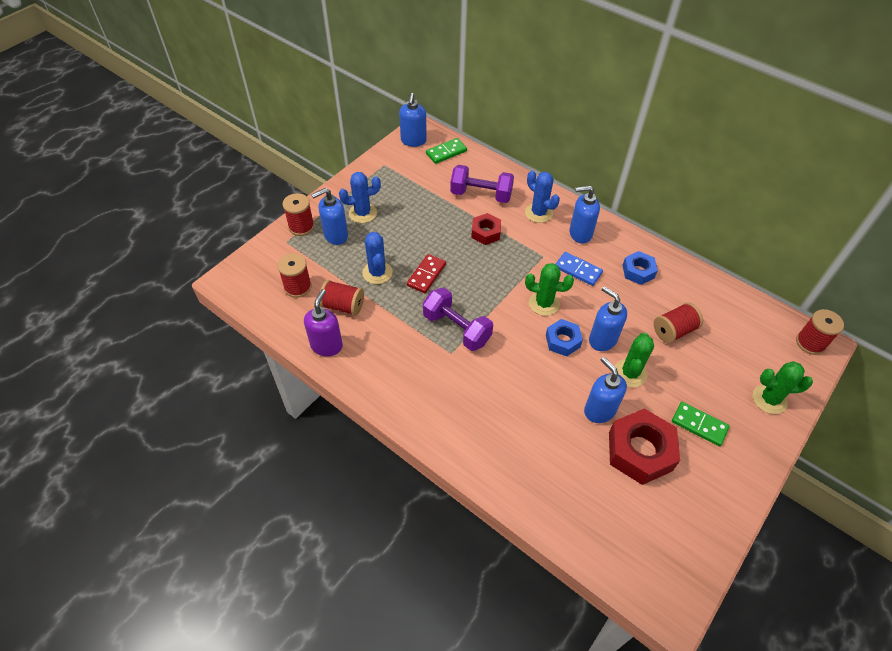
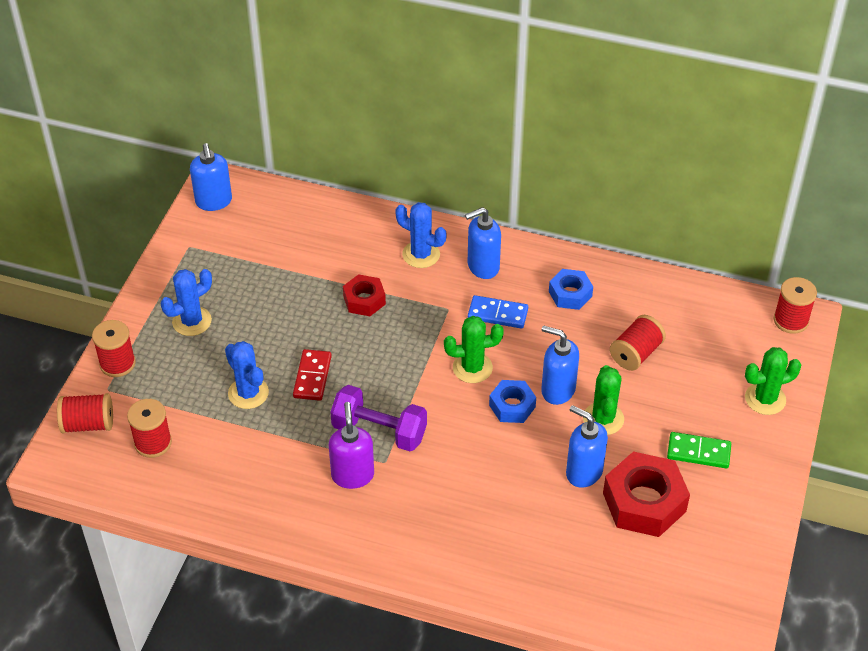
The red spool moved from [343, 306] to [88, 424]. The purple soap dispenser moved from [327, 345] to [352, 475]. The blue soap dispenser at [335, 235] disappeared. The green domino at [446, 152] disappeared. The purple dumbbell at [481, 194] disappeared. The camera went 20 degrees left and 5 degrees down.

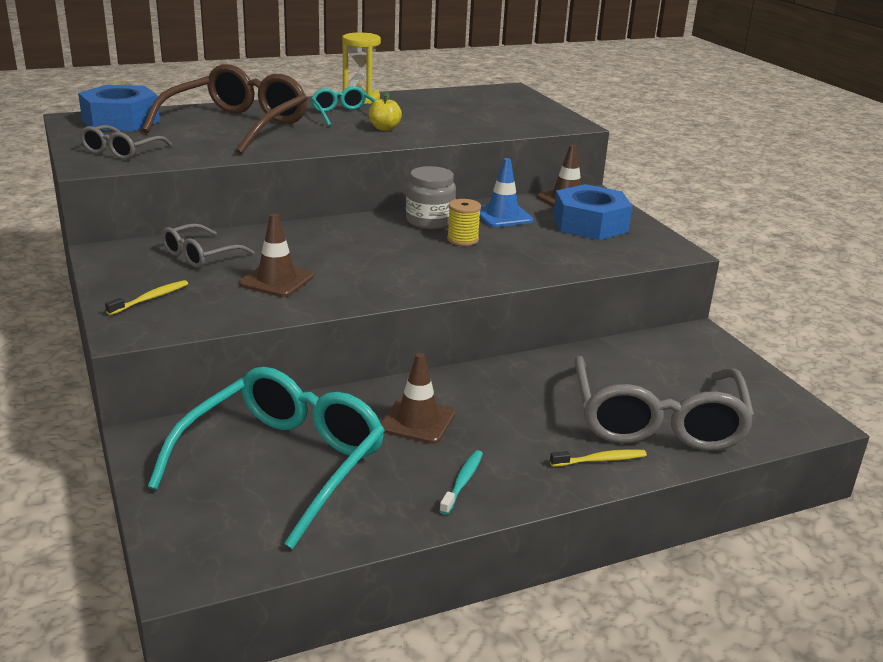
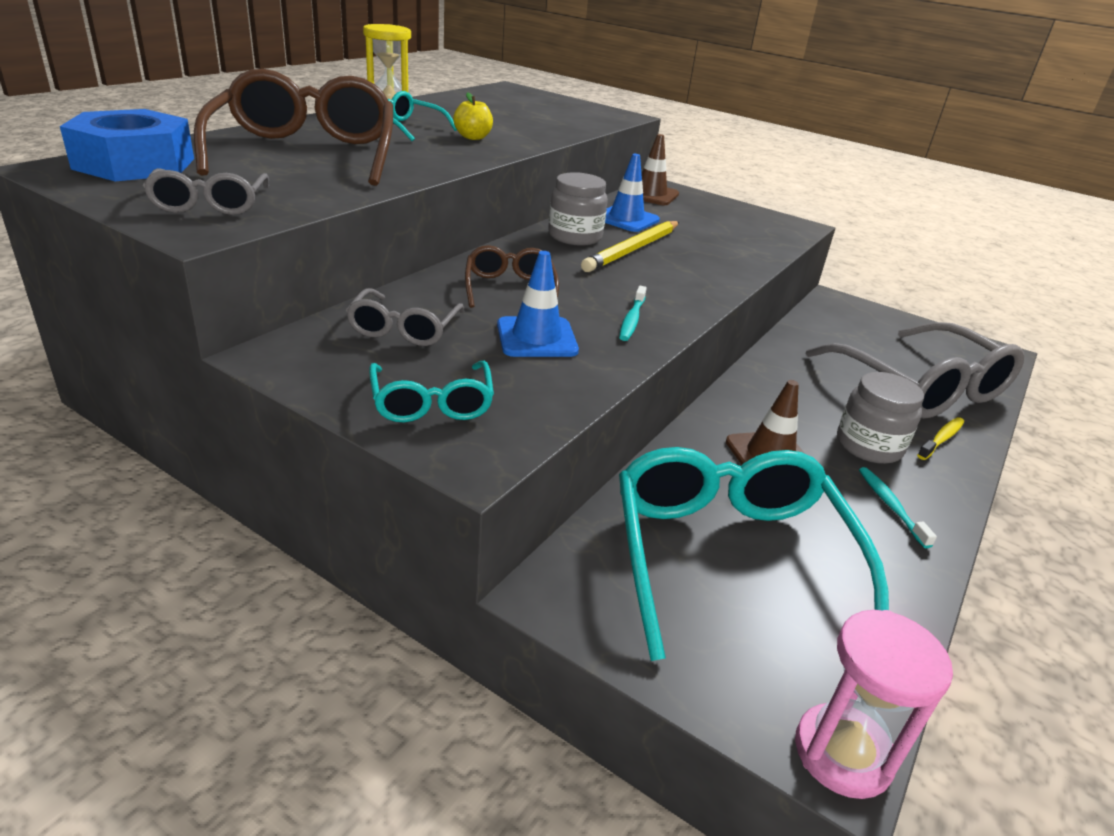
The yellow toothbrush at [150, 299] was replaced by the turquoise glasses at [432, 403]. The brown glasses at [510, 288] appeared. The brown traffic cone at [276, 280] became the blue traffic cone at [536, 338]. The yellow spool at [462, 239] was replaced by the yellow pencil at [633, 249]. The turquoise toothbrush at [632, 319] appeared. The pink hourglass at [842, 753] appeared. The grey jar at [868, 446] appeared. The blue nut at [590, 224] disappeared. The camera went 35 degrees left and 5 degrees up.

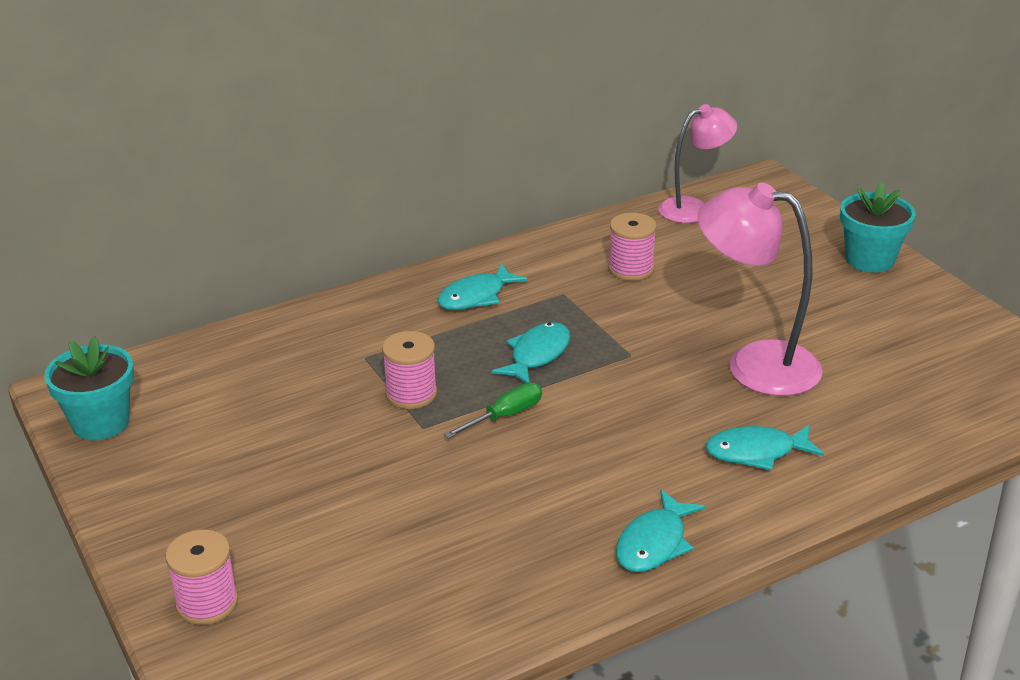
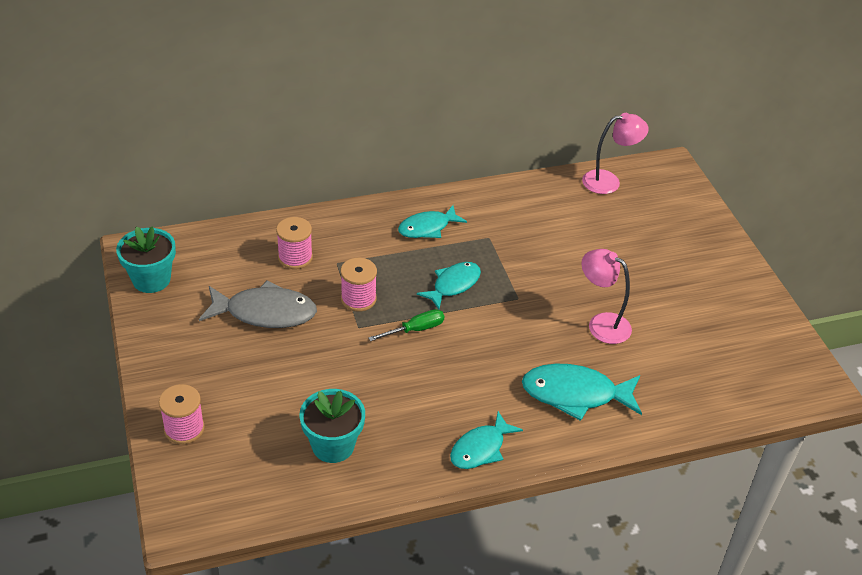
The grey fish at [265, 313] appeared. The pink spool moved from [631, 269] to [295, 257]. The turquoise flower pot moved from [870, 259] to [333, 445]. The turquoise fish at [756, 452] changed to 1.51 times the size. The pink lamp at [754, 364] changed to 0.66 times the size. The camera went 10 degrees right and 10 degrees up.

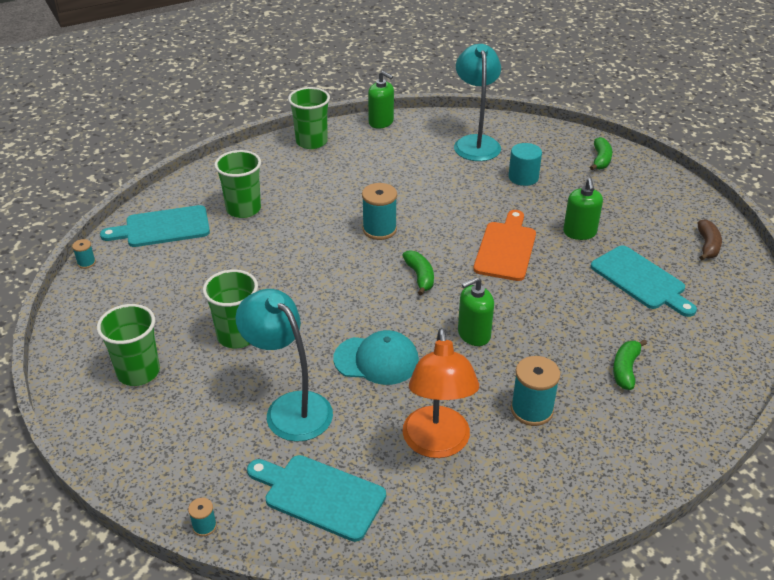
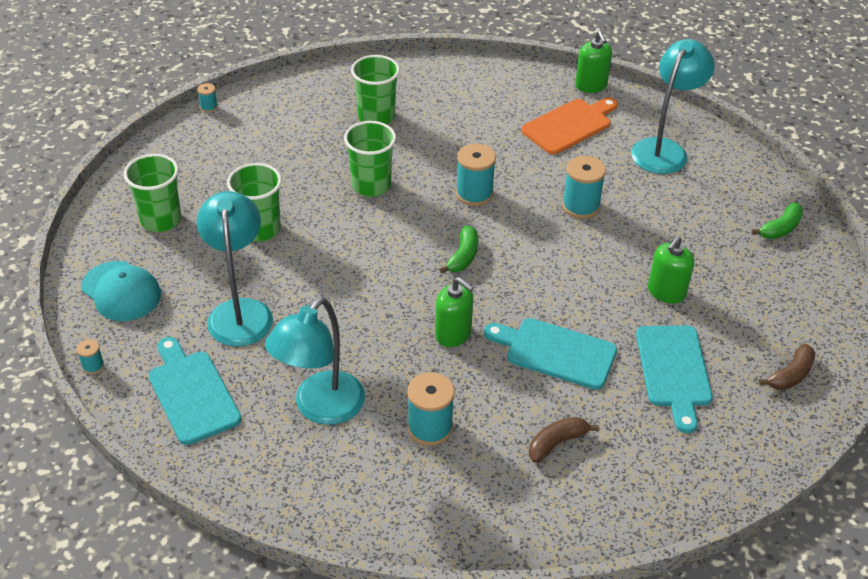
The turquoise cap moved from [376, 360] to [121, 291]. The orange lamp at [437, 444] became the turquoise lamp at [320, 408]. The green cup moved from [311, 142] to [371, 185]. The green soap dispenser at [473, 334] turned 150 degrees counterclockwise. The turquoise cutting board moved from [163, 227] to [556, 352]. The orange cutting board moved from [506, 248] to [569, 125]. The green banana at [625, 369] became the brown banana at [557, 443]. The turquoise spool at [580, 206] appeared. The turquoise cylinder at [523, 177] disappeared. The camera went 35 degrees right and 5 degrees up.

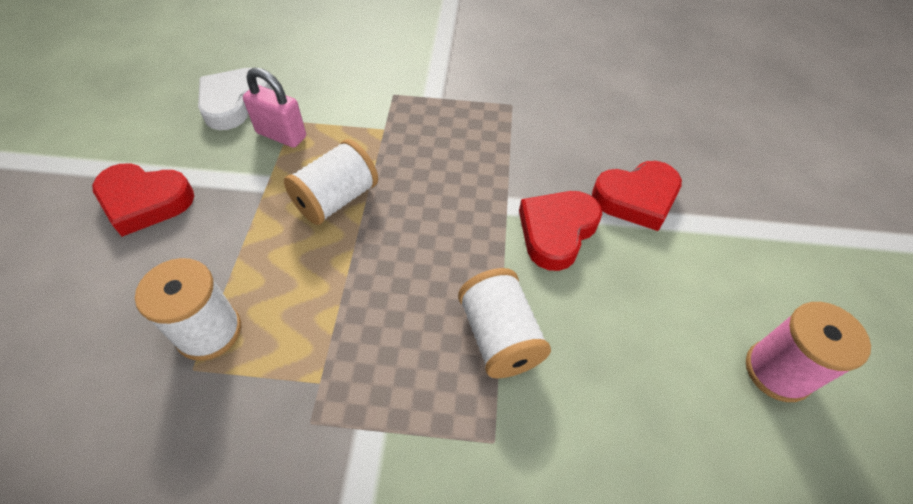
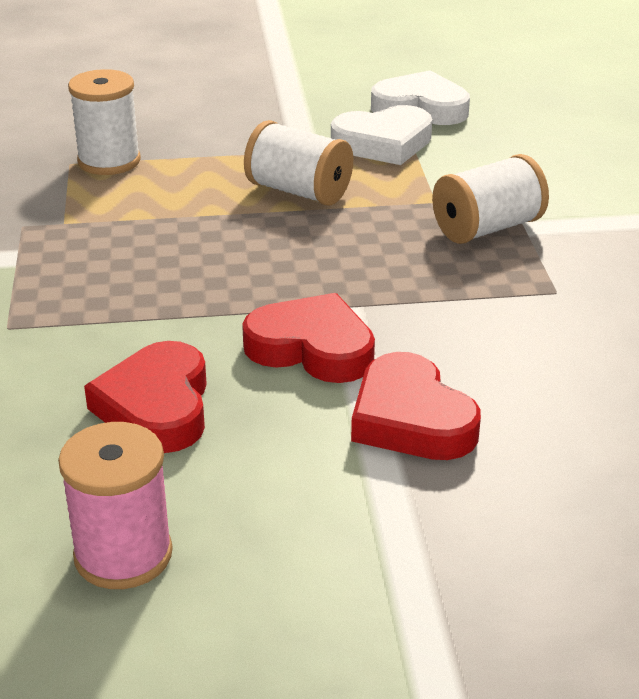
The red heart moved from [145, 201] to [156, 406]. The pink padlock at [281, 135] was replaced by the white heart at [383, 143]. The white spool moved from [499, 337] to [487, 228]. The camera went 80 degrees right and 20 degrees down.

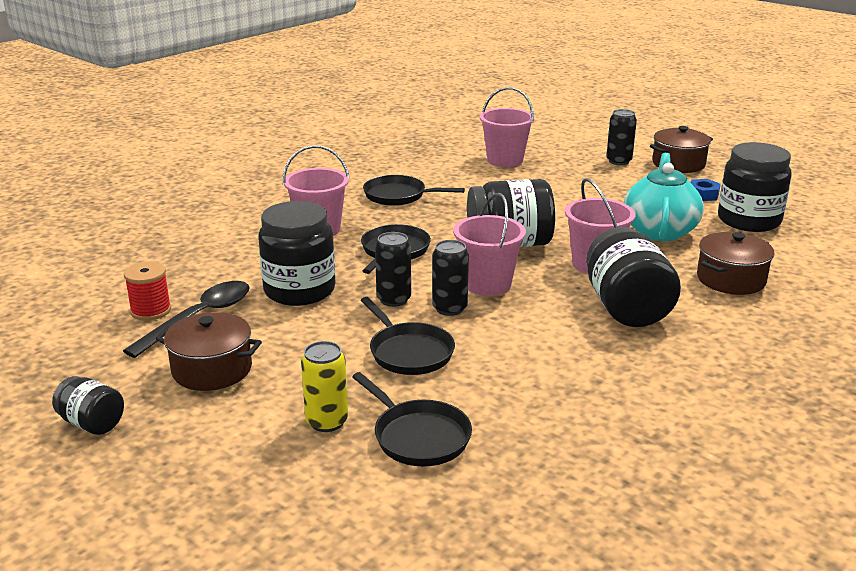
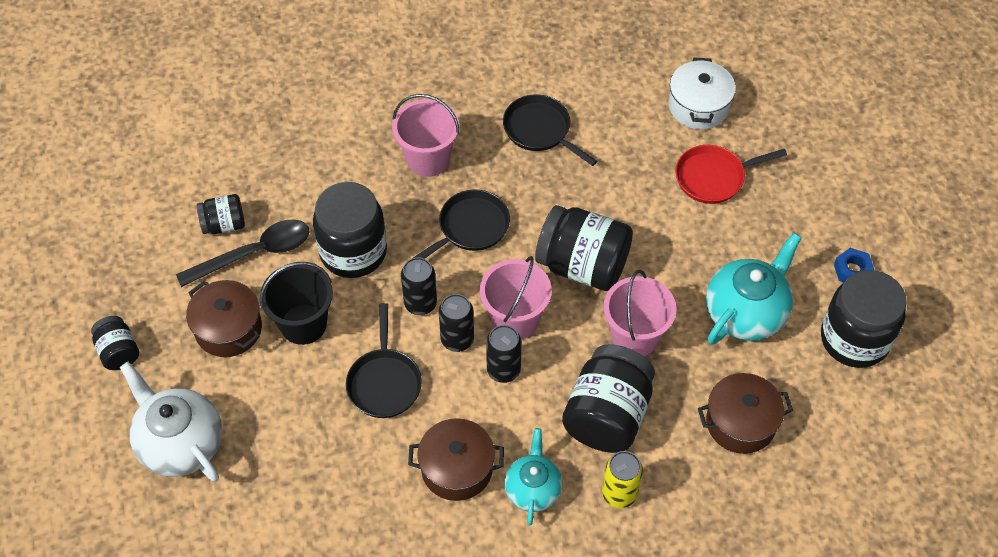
The white teapot at [180, 443] appeared. The red spool at [151, 311] was replaced by the black jar at [224, 224]. The black bucket at [303, 324] appeared. The brown pot moved from [678, 164] to [457, 468]. The black can moved from [619, 161] to [503, 370]. The turquoise teapot at [533, 489] appeared. The yellow can moved from [327, 421] to [619, 494]. The pink bucket at [505, 160] was replaced by the white pot at [698, 106]. The red pan at [713, 177] appeared. The black pan at [418, 436] disappeared. The camera went 30 degrees right and 30 degrees up.

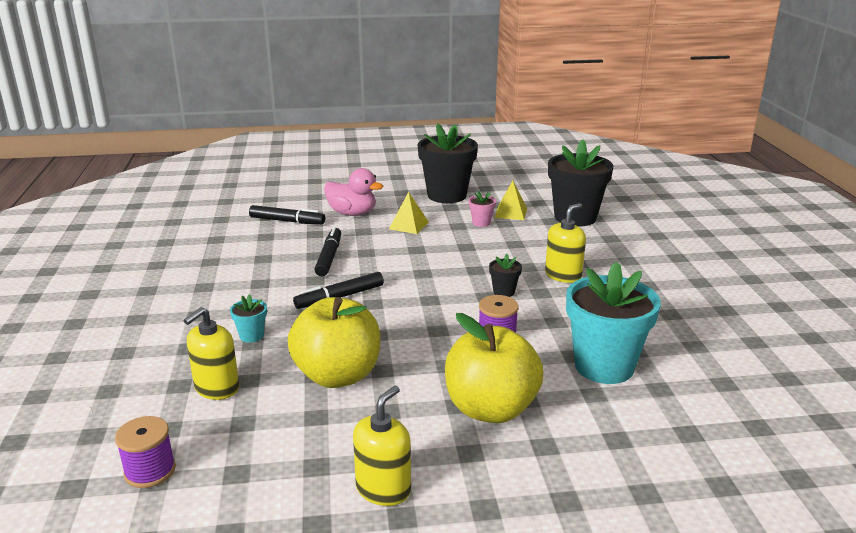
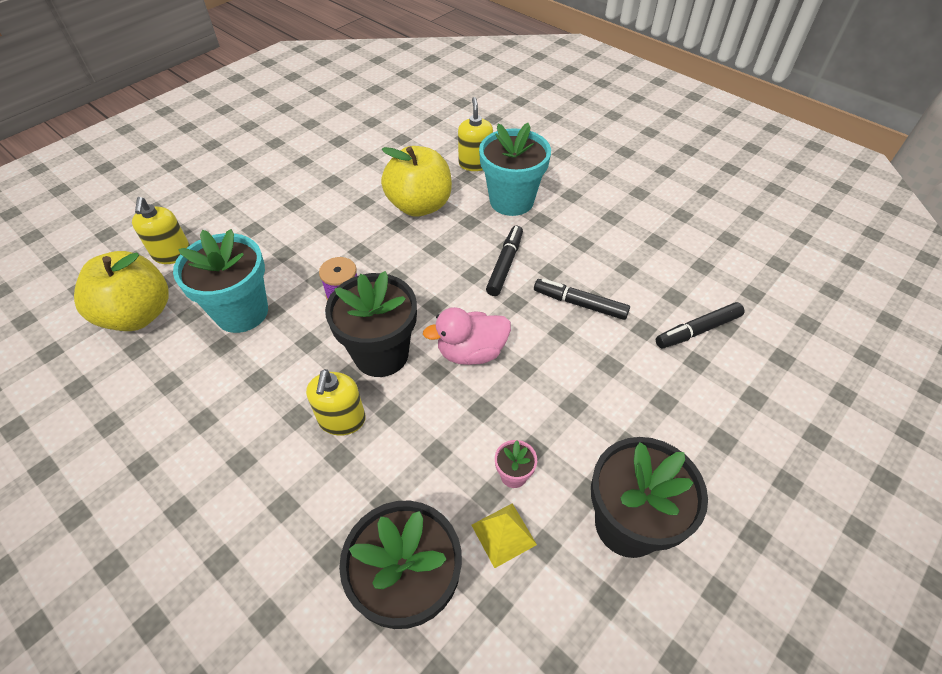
The yellow apple moved from [491, 409] to [138, 314]. The yellow soap dispenser moved from [383, 489] to [172, 254]. The black flower pot at [504, 292] changed to 2.33 times the size. The pink duck moved from [352, 213] to [471, 352]. The turquoise flower pot at [251, 336] changed to 2.33 times the size. The black marker at [329, 257] turned 150 degrees clockwise. The purple spool at [150, 471] disappeared. The yellow pyramid at [408, 225] disappeared. The camera went 140 degrees right and 25 degrees up.

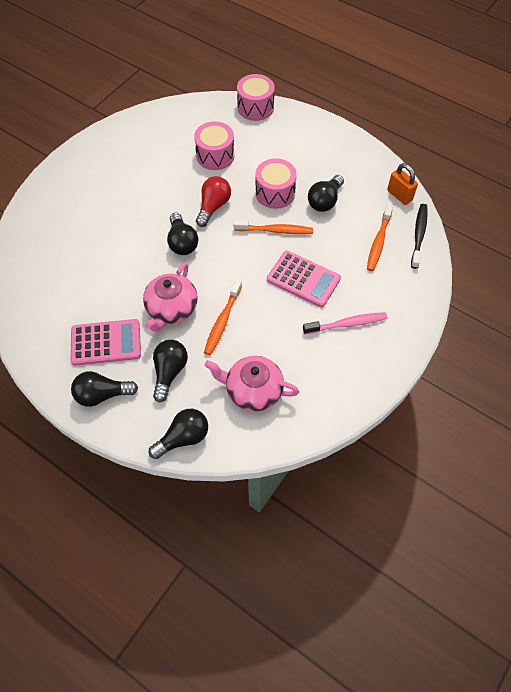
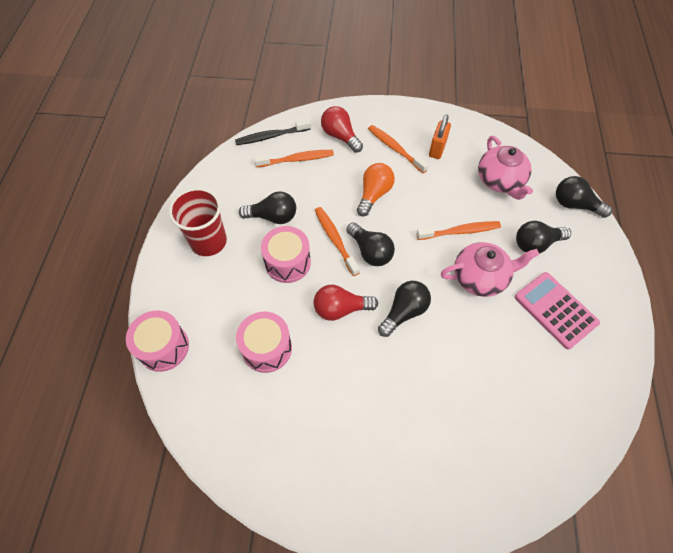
The red cup at [208, 241] appeared. The red light bulb at [340, 136] appeared. The black light bulb moved from [102, 394] to [370, 251]. The pink calculator at [303, 279] was replaced by the orange light bulb at [374, 194]. The pink toothbrush at [347, 324] became the orange toothbrush at [395, 149]. The orange padlock moved from [399, 195] to [437, 149]. The camera went 120 degrees left and 0 degrees up.

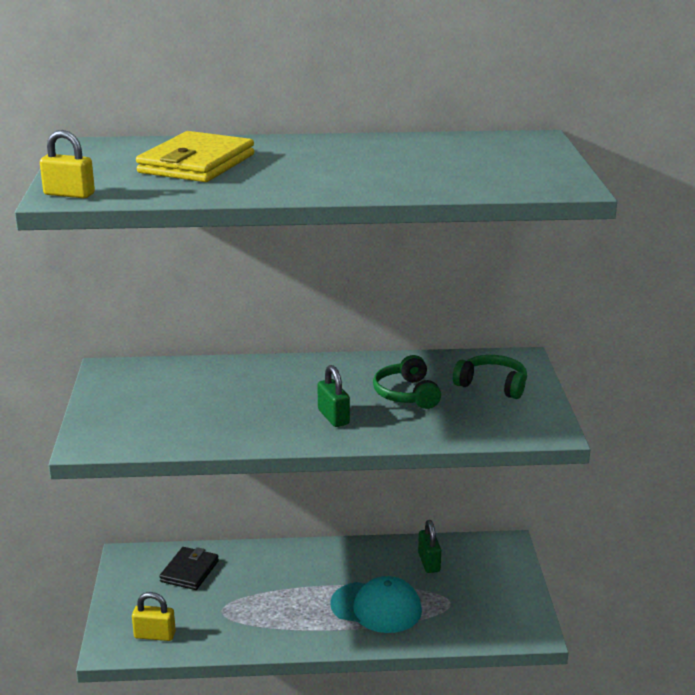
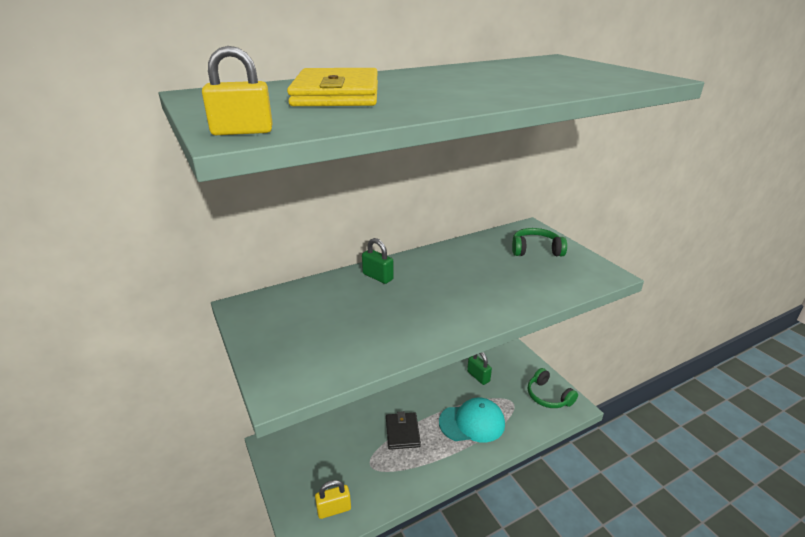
The green padlock moved from [333, 417] to [378, 277]. The black wallet moved from [189, 571] to [402, 432]. The green headphones moved from [407, 394] to [548, 396]. The camera went 25 degrees left and 5 degrees up.

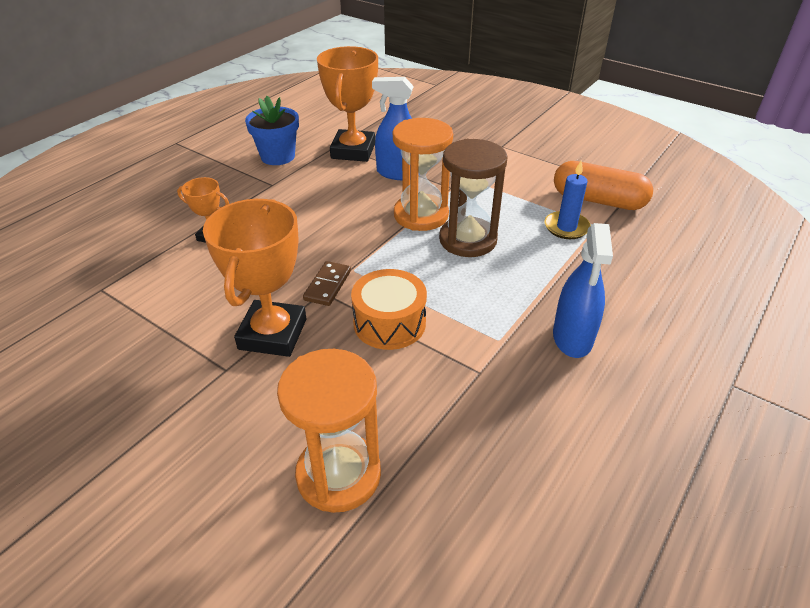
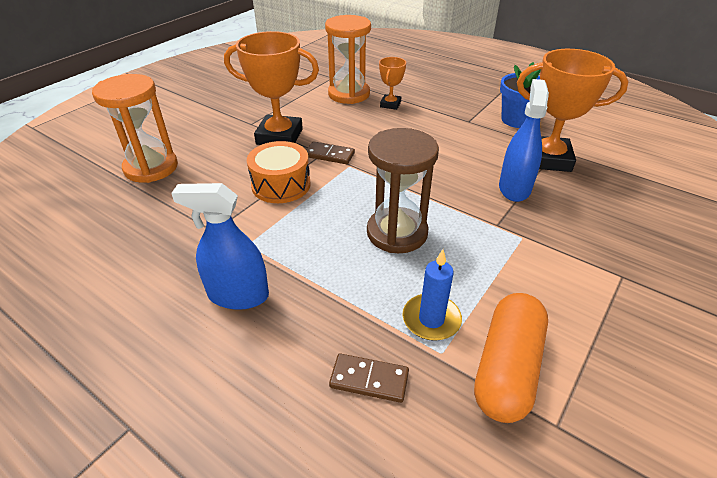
The orange hourglass moved from [421, 215] to [349, 94]. The brown domino at [369, 379] appeared. The camera went 90 degrees right and 0 degrees up.

